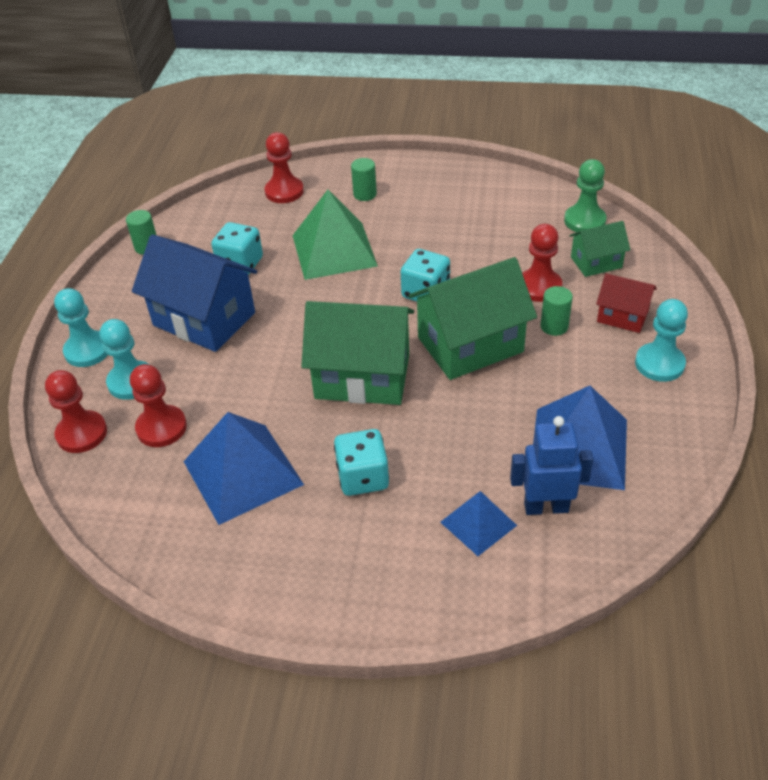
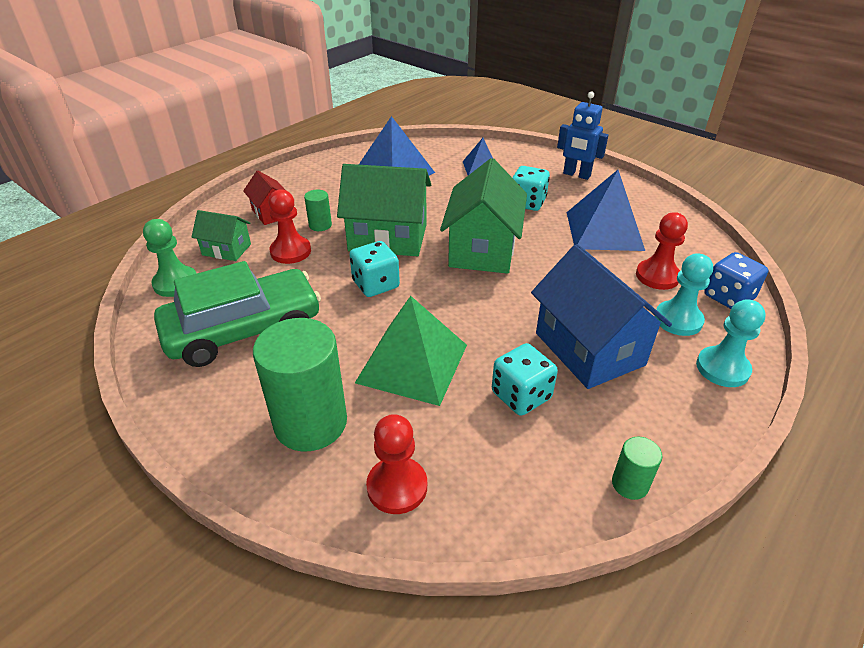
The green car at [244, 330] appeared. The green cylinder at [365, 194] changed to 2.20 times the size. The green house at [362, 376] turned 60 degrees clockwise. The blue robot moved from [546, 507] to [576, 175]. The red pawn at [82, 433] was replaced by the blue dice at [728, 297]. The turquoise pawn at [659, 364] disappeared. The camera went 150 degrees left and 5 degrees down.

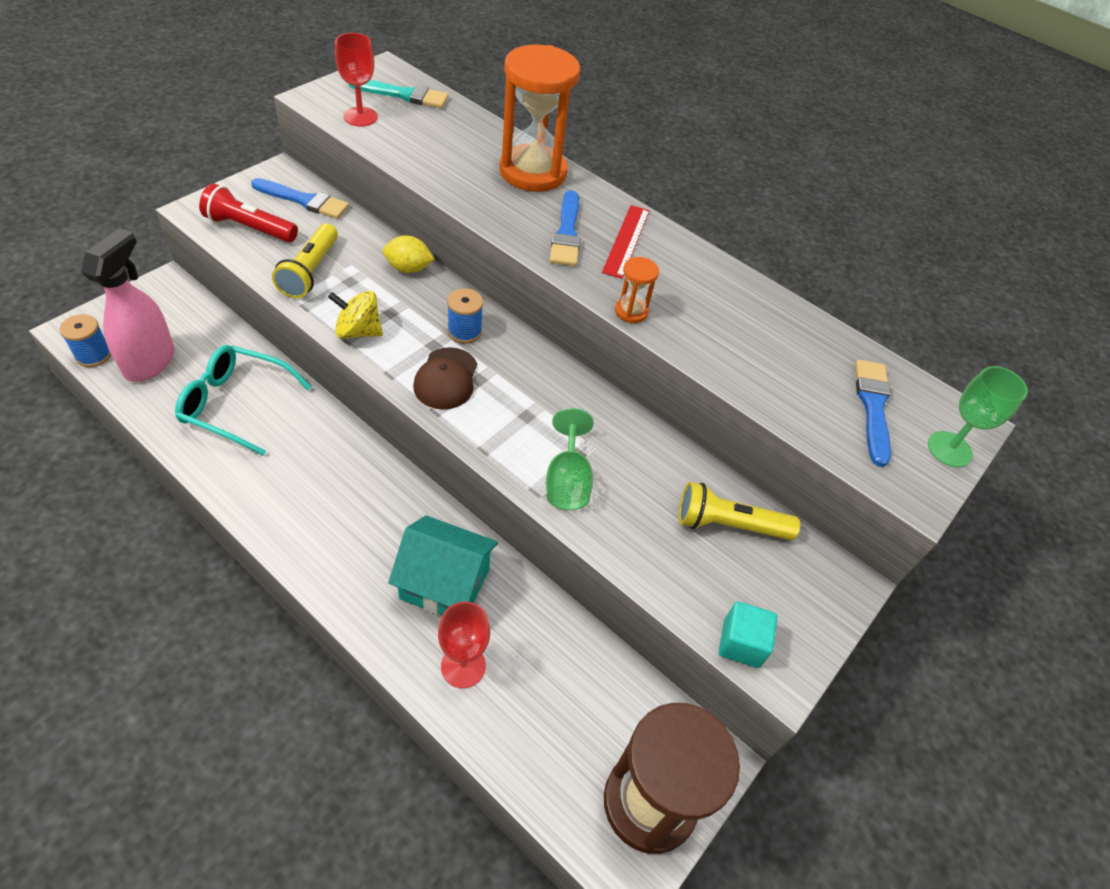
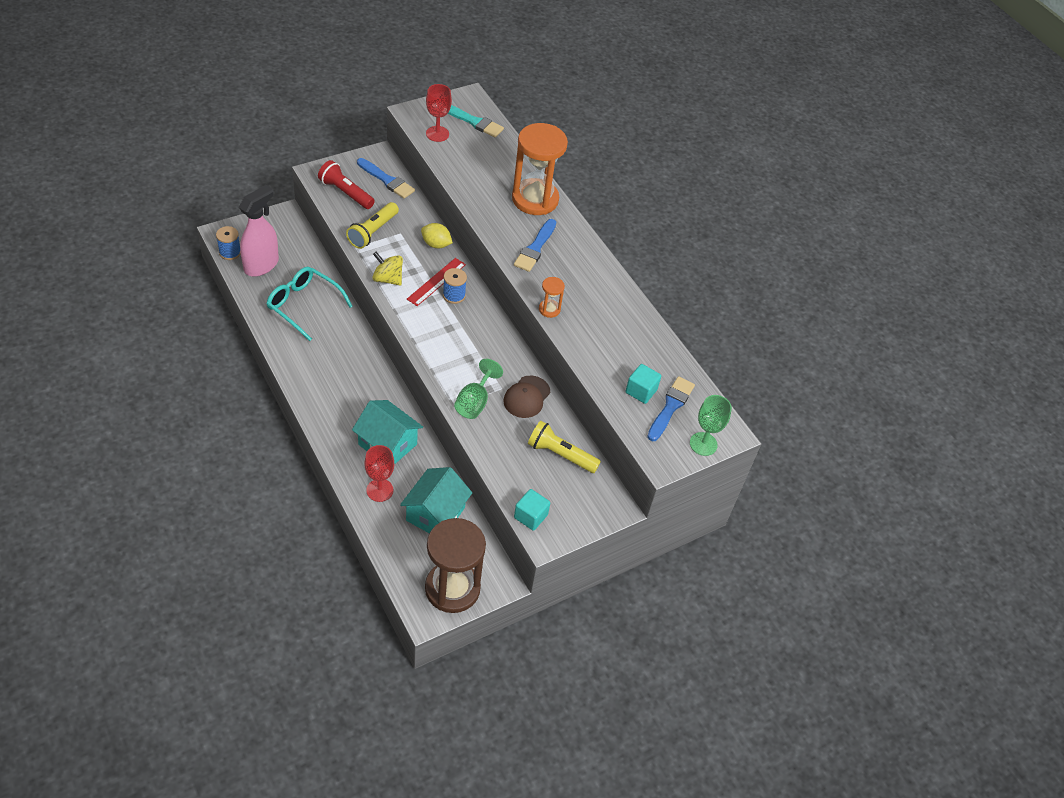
The turquoise house at [435, 514] appeared. The red ruler moved from [626, 240] to [436, 281]. The brown cap moved from [446, 379] to [526, 397]. The turquoise cube at [641, 391] appeared. The camera went 20 degrees right and 0 degrees up.

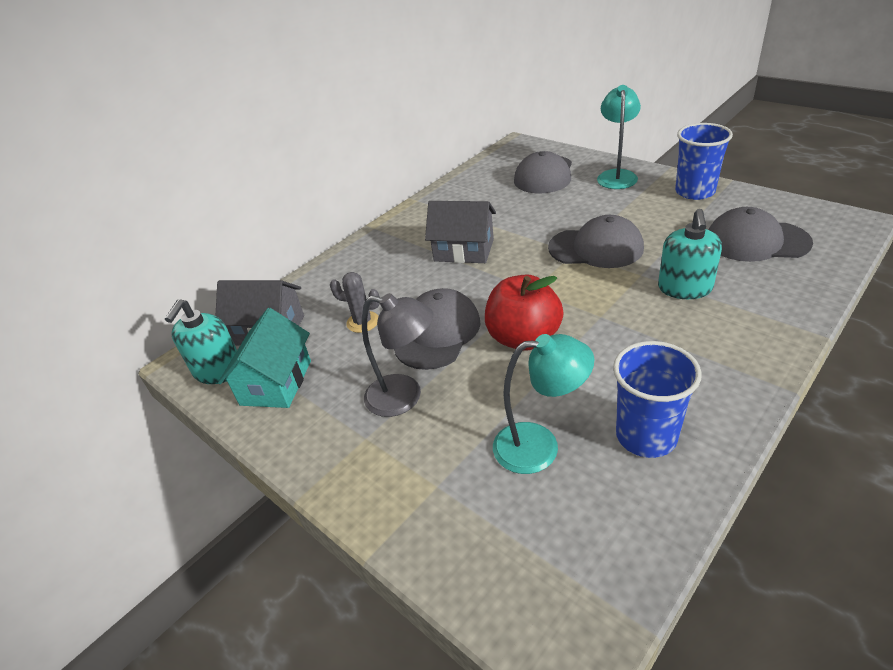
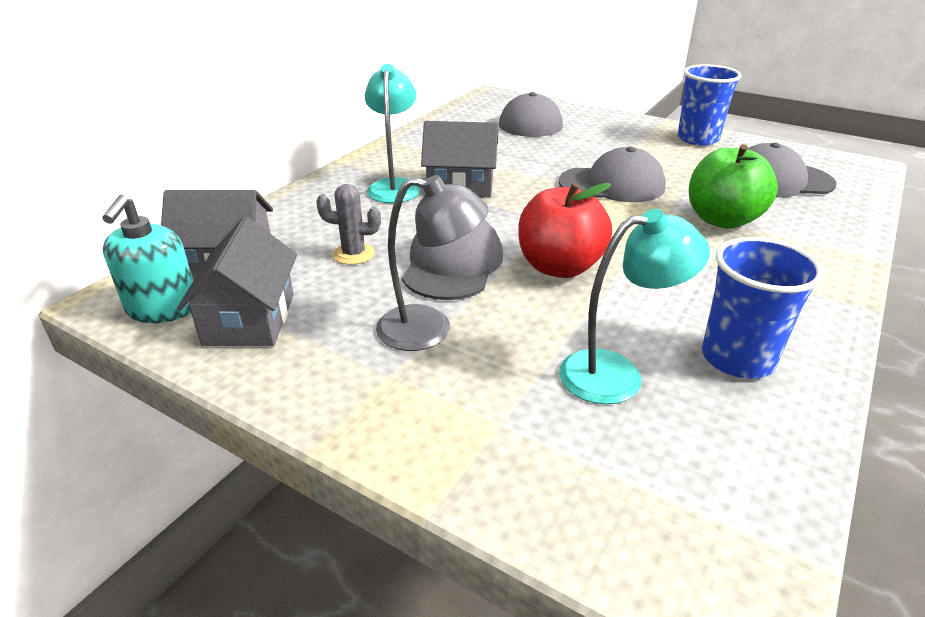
The turquoise house at [276, 382] became the grey house at [249, 319]. The turquoise lamp moved from [616, 175] to [394, 186]. The turquoise soap dispenser at [684, 288] was replaced by the green apple at [722, 220]. The camera went 15 degrees left and 5 degrees down.

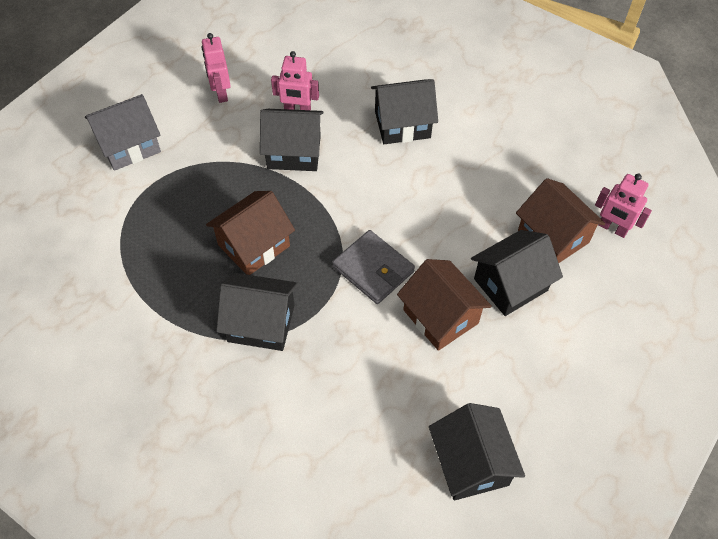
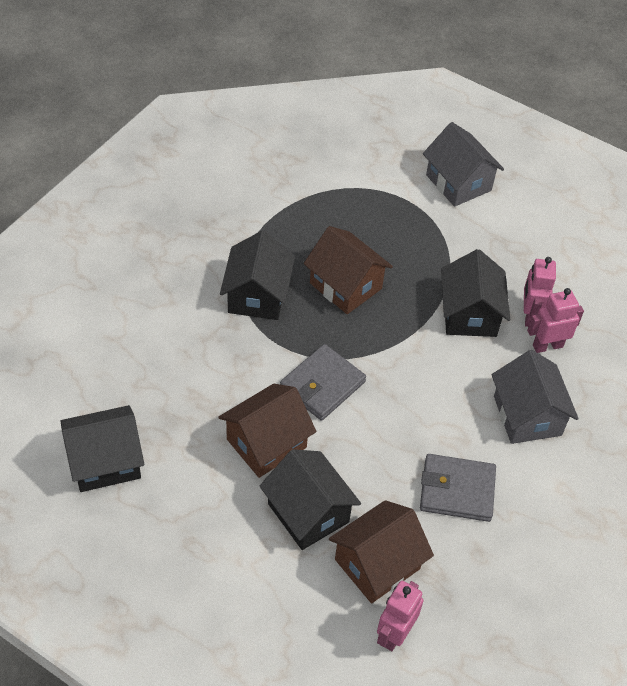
The grey wallet at [457, 490] appeared. The black house at [402, 124] became the grey house at [527, 415]. The pink robot moved from [221, 93] to [547, 346]. The camera went 85 degrees right and 5 degrees down.

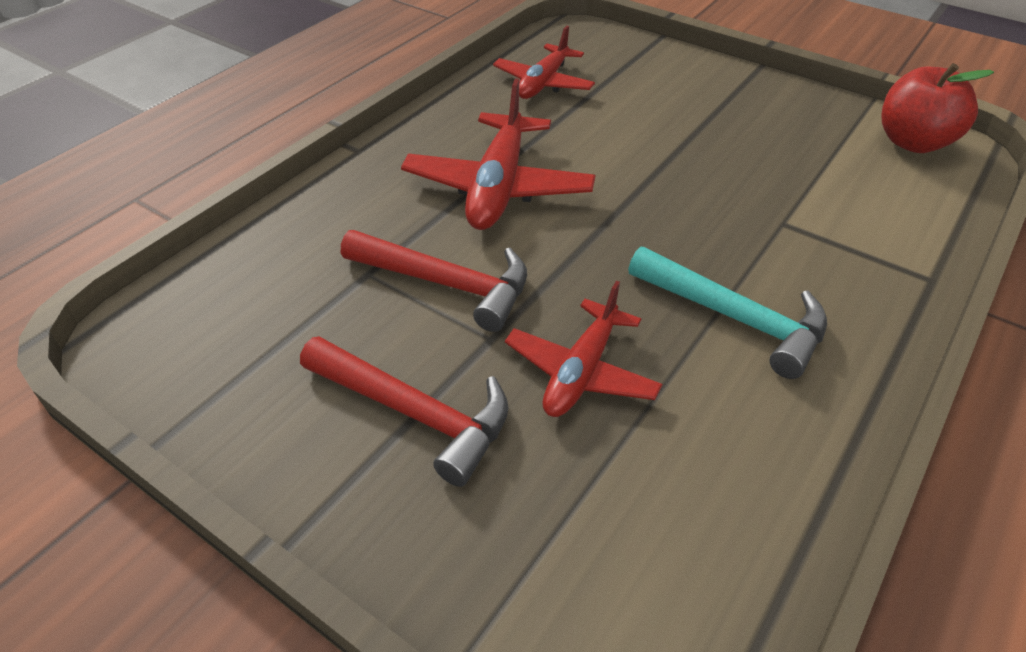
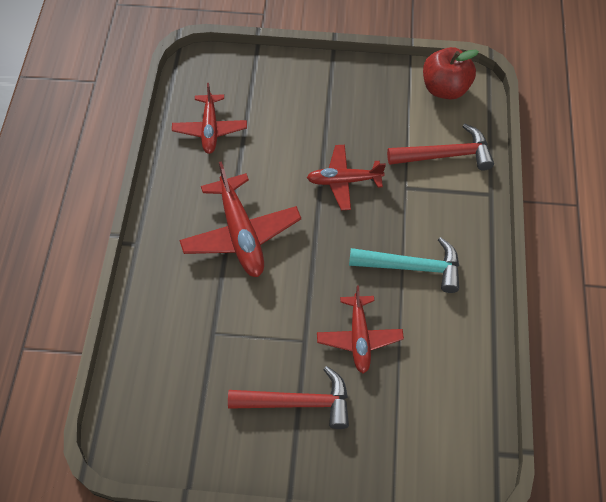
The red plane at [344, 181] appeared. The red hammer moved from [446, 284] to [445, 155]. The camera went 30 degrees left and 15 degrees up.

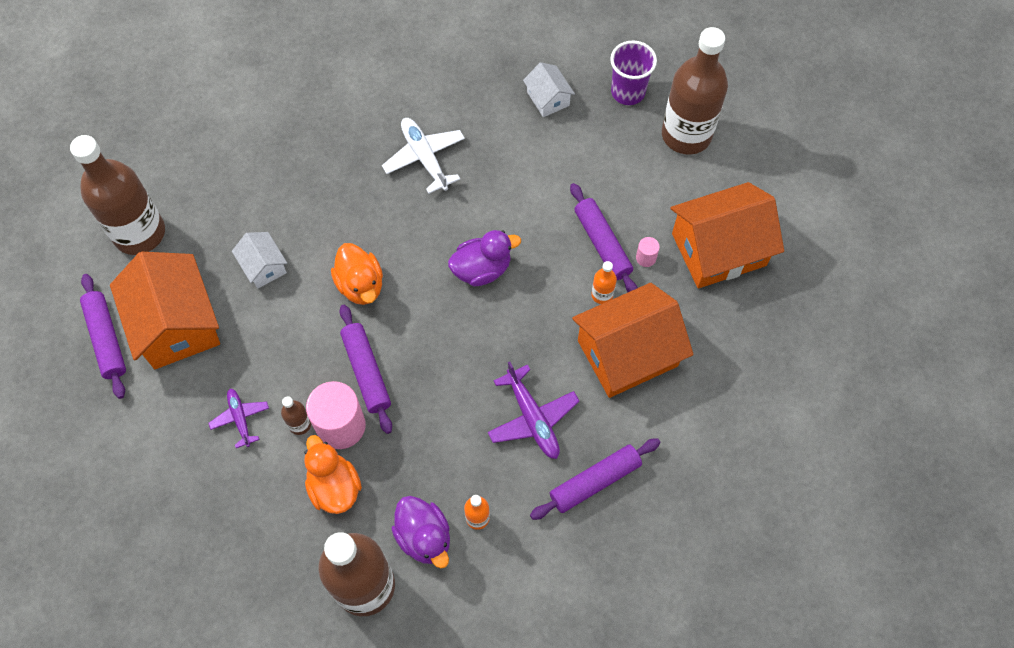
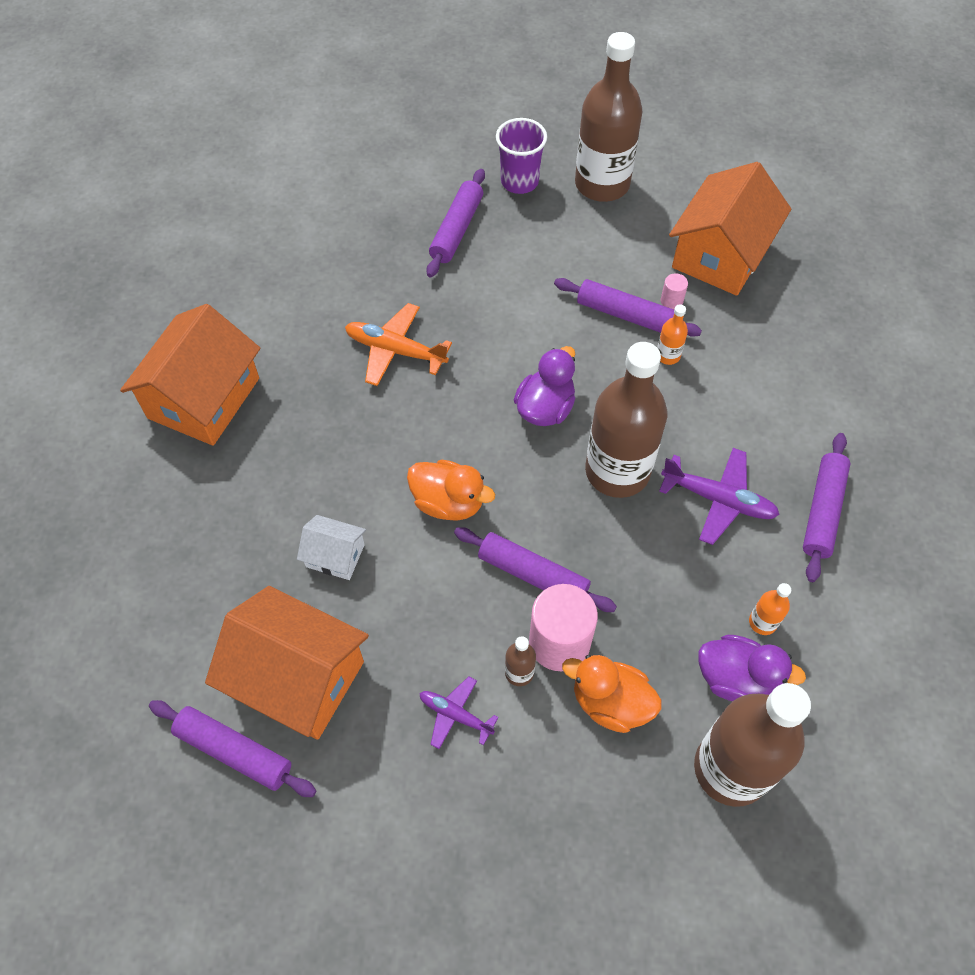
The orange house moved from [627, 353] to [204, 398]. The white plane at [424, 158] became the orange plane at [395, 350]. The white house at [548, 98] was replaced by the purple rolling pin at [456, 229]. The brown bottle moved from [139, 233] to [617, 471]. The camera went 40 degrees left and 5 degrees down.

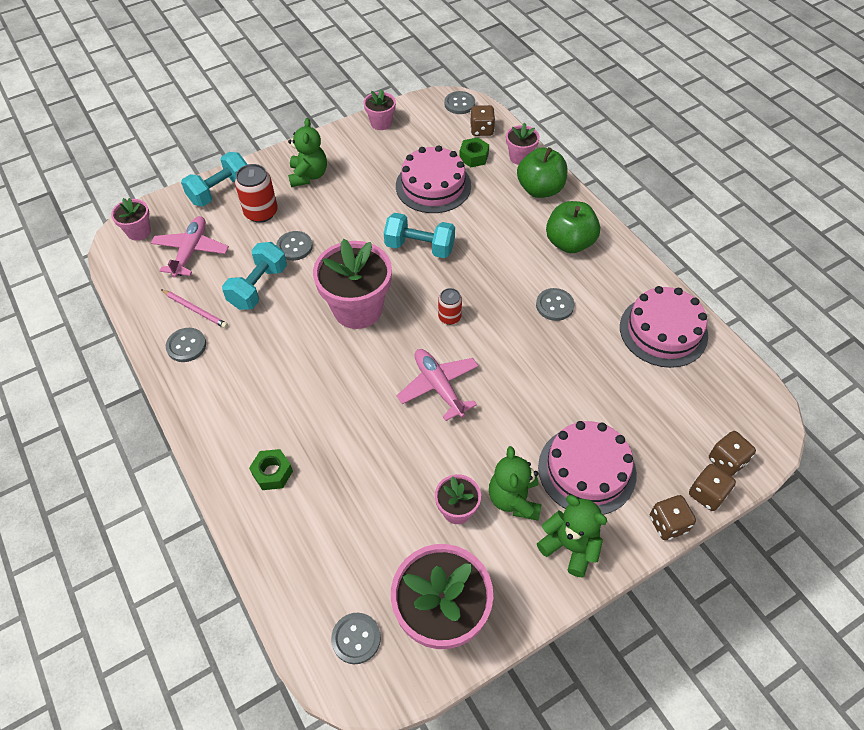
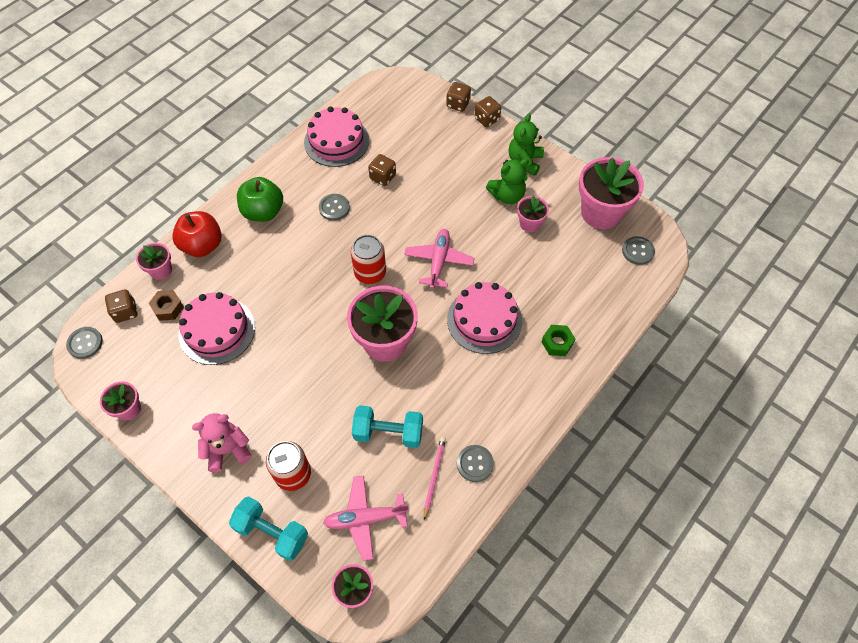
The green nut at [474, 157] became the brown nut at [168, 308]. The green apple at [540, 189] became the red apple at [202, 245]. The green teddy bear at [308, 175] became the pink teddy bear at [227, 450]. The red can at [449, 317] changed to 1.64 times the size. The brown dice moved from [726, 461] to [383, 177]. The pink plane at [438, 387] turned 150 degrees clockwise. The pink cake moved from [587, 470] to [484, 320]. The grey button at [294, 247] disappeared. The turquoise dumbbell at [420, 247] disappeared. The camera went 110 degrees left and 5 degrees up.

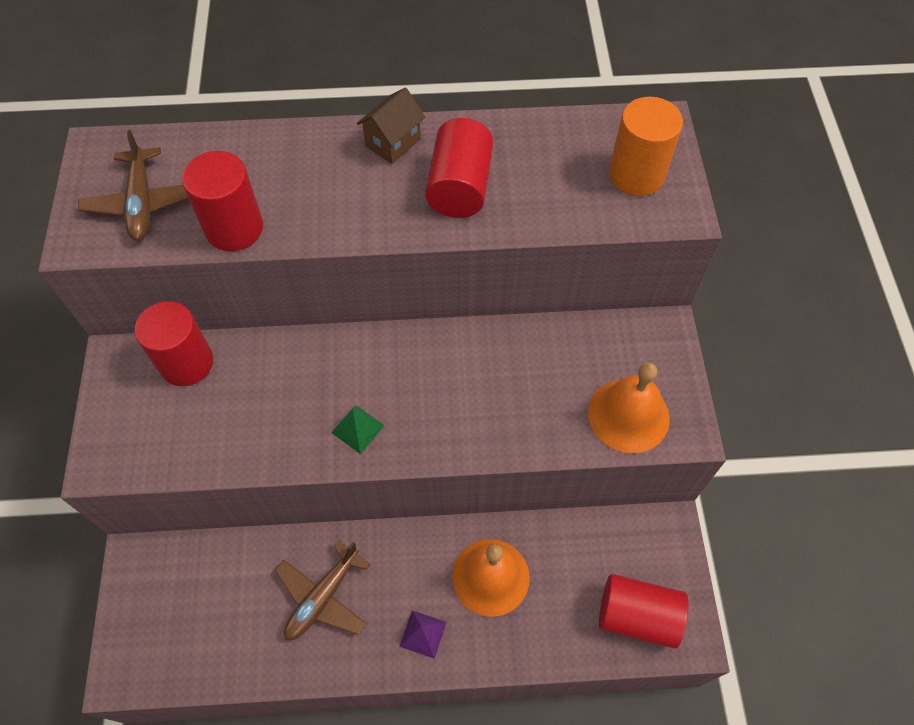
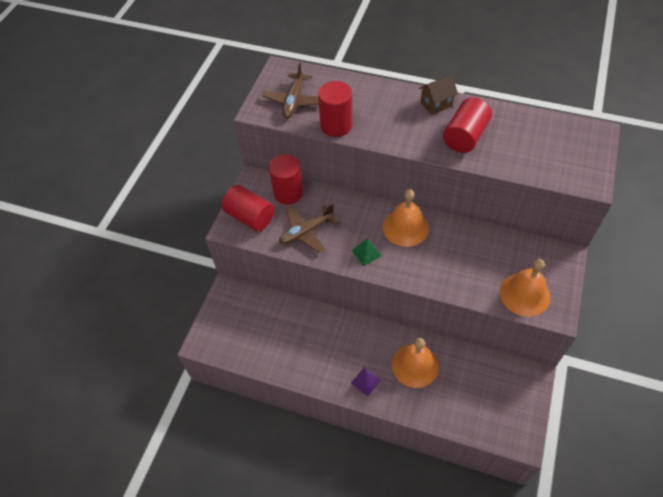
The red cylinder moved from [637, 616] to [250, 217]. The brown plane moved from [323, 597] to [306, 232]. The orange bell at [405, 227] appeared. The orange cylinder at [636, 174] disappeared. The camera went 25 degrees right and 5 degrees down.

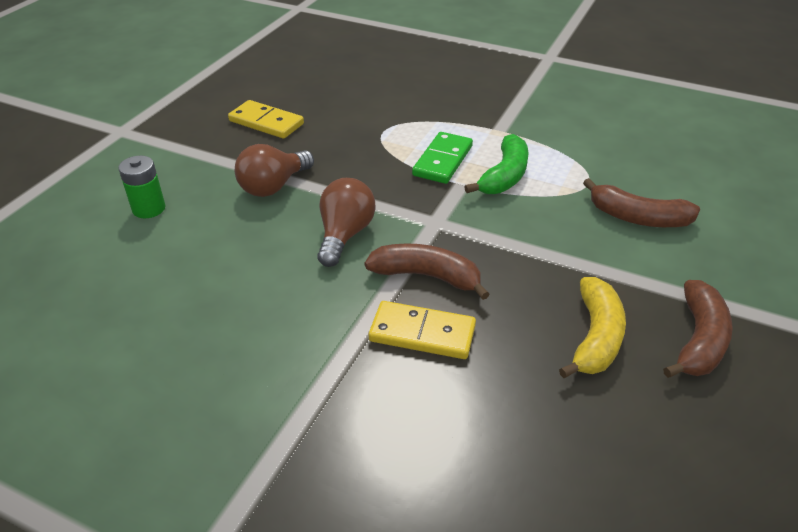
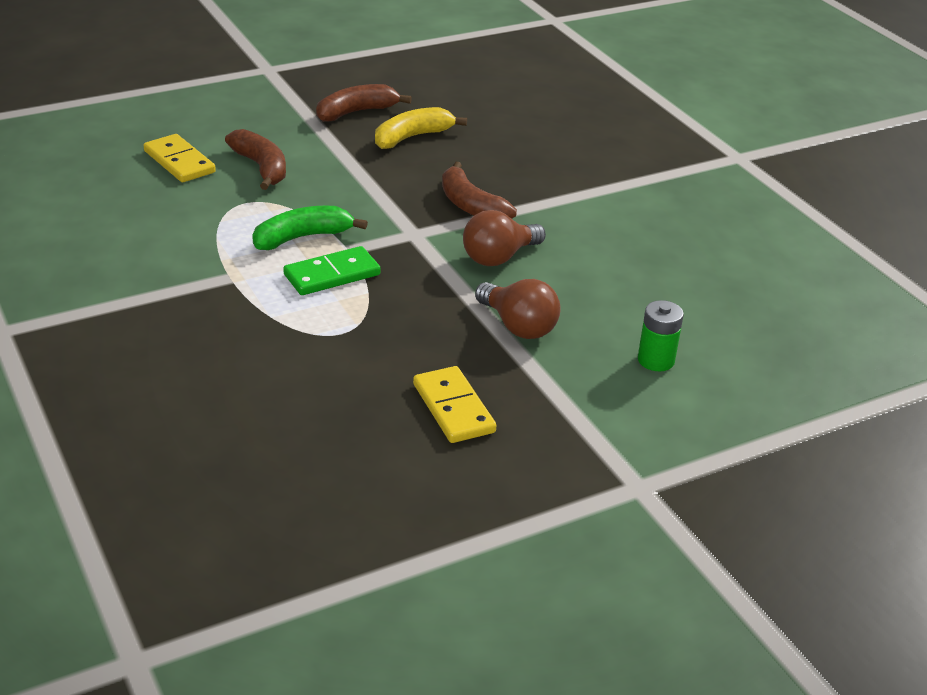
The yellow domino moved from [422, 333] to [179, 162]. The brown light bulb at [273, 186] turned 60 degrees clockwise. The camera went 145 degrees left and 5 degrees down.

